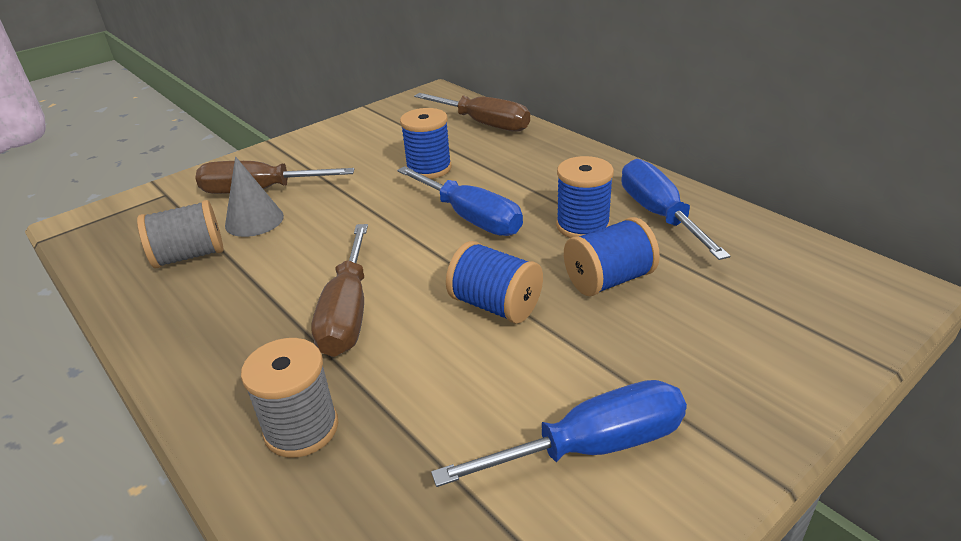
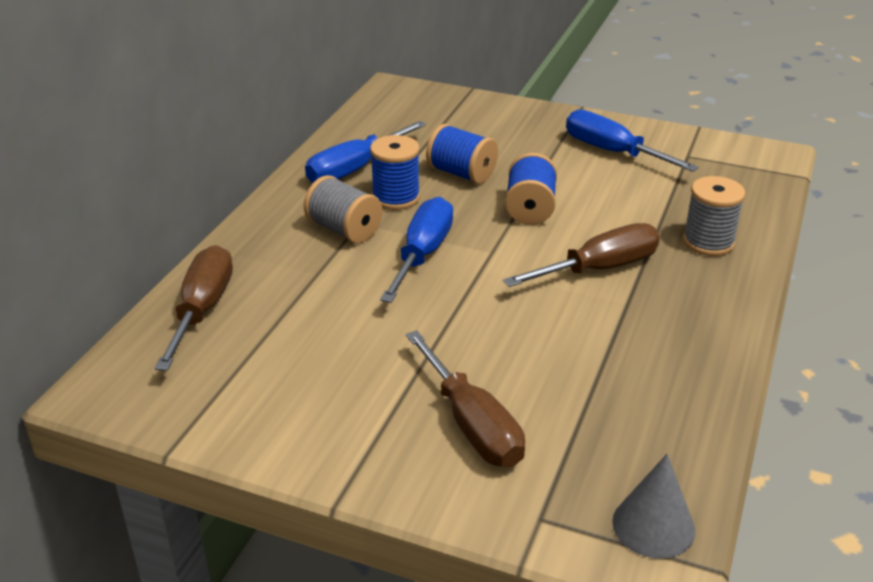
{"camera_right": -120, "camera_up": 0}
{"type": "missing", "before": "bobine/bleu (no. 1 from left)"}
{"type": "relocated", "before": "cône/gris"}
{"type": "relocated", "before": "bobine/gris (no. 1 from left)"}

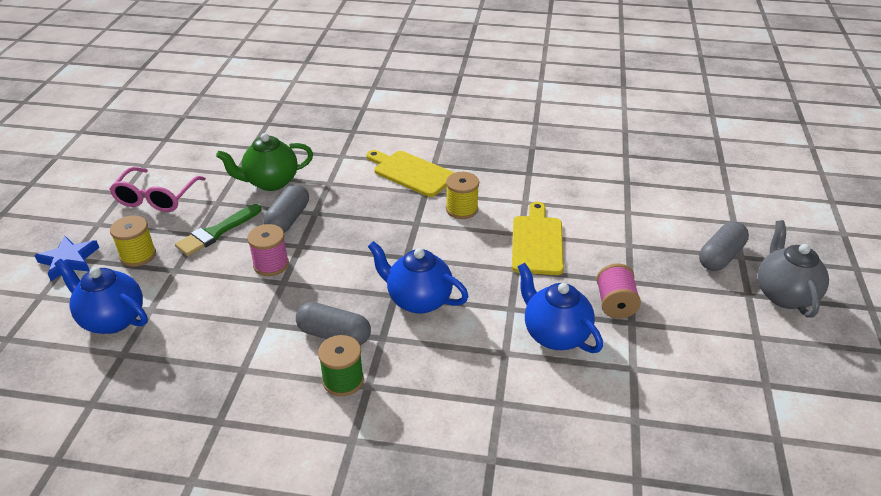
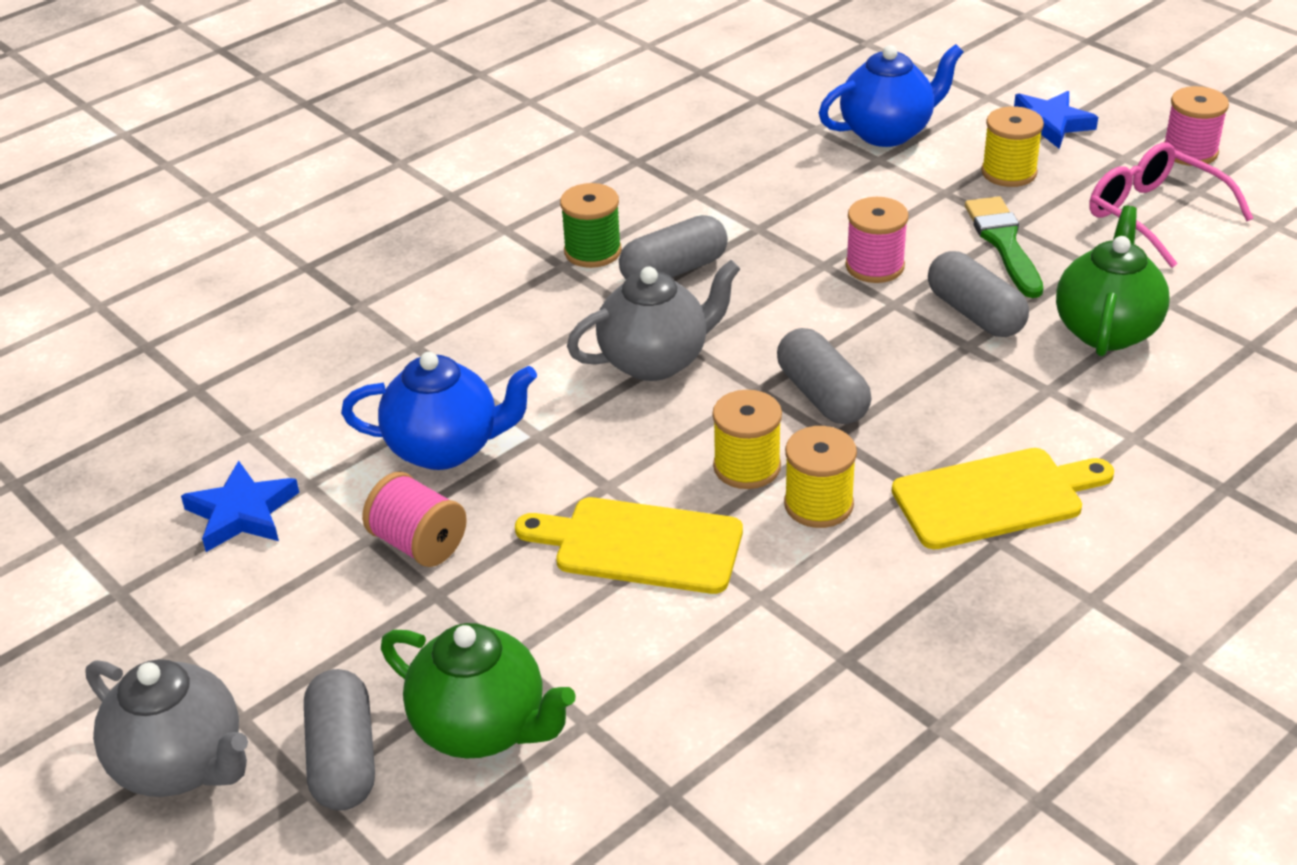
{"camera_right": 130, "camera_up": 0}
{"type": "spun", "before": "planche à découper/jaune (no. 2 from left in the first image)", "turn": 150}
{"type": "colour", "before": "théière/bleu (no. 2 from left)", "after": "théière/gris (no. 2 from left)"}
{"type": "appeared", "after": "bobine/rose (no. 3 from left)"}
{"type": "appeared", "after": "gélule/gris (no. 3 from left)"}
{"type": "appeared", "after": "bobine/jaune (no. 1 from left)"}
{"type": "appeared", "after": "étoile/bleu (no. 1 from left)"}
{"type": "appeared", "after": "théière/vert (no. 1 from left)"}

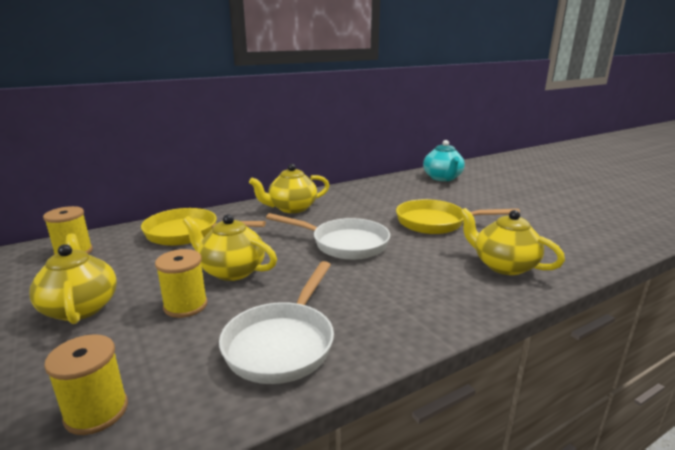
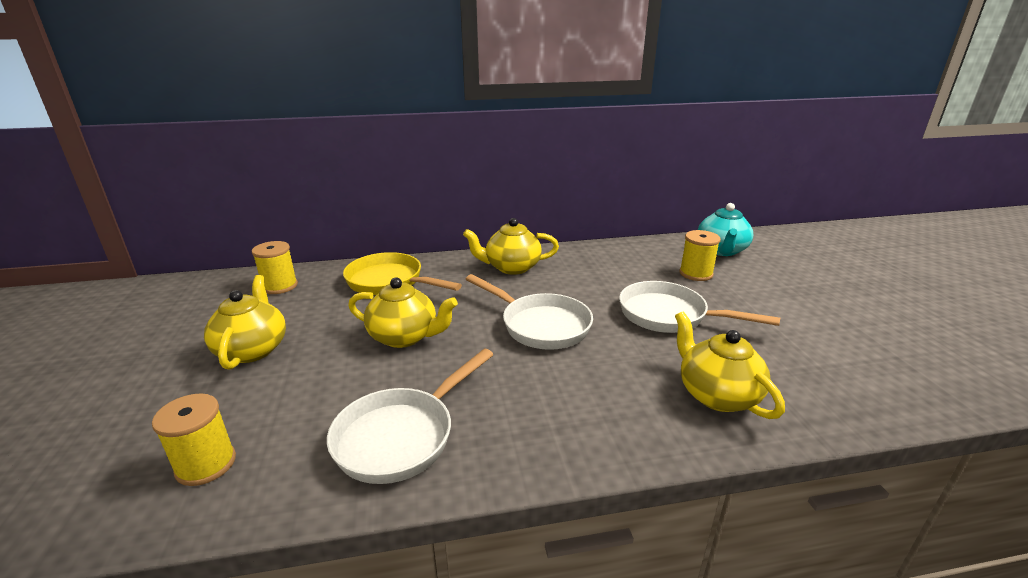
{"camera_right": 20, "camera_up": 5}
{"type": "colour", "before": "poêle/jaune (no. 2 from left)", "after": "poêle/blanc (no. 3 from left)"}
{"type": "spun", "before": "théière/jaune (no. 2 from left)", "turn": 150}
{"type": "relocated", "before": "bobine/jaune (no. 3 from left)"}

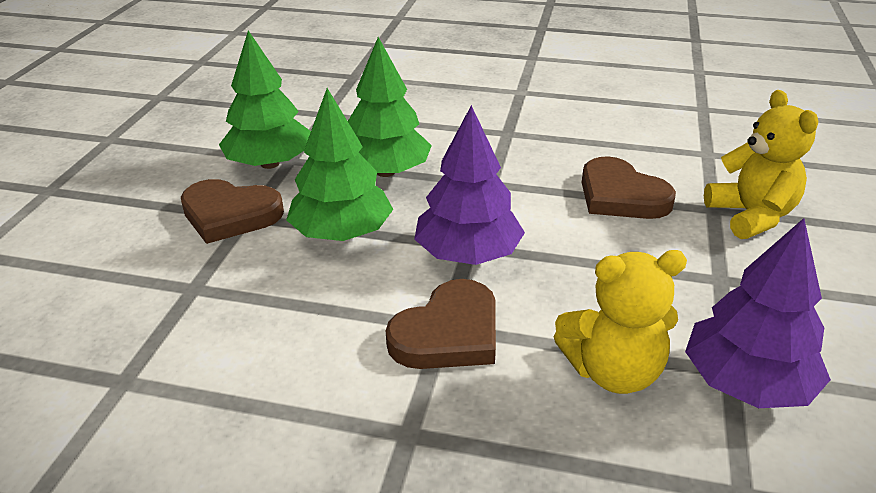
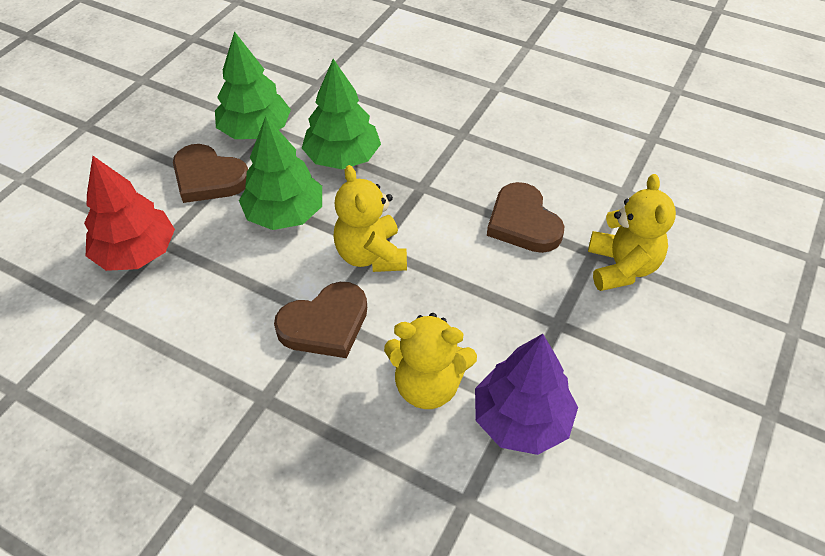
{"camera_right": 15, "camera_up": 15}
{"type": "exchanged", "before": "arbre/violet (no. 1 from left)", "after": "ours en peluche/jaune (no. 1 from left)"}
{"type": "appeared", "after": "arbre/rouge"}

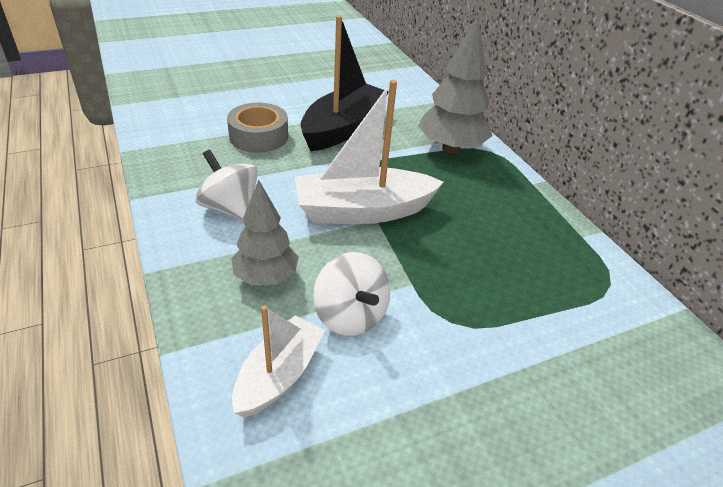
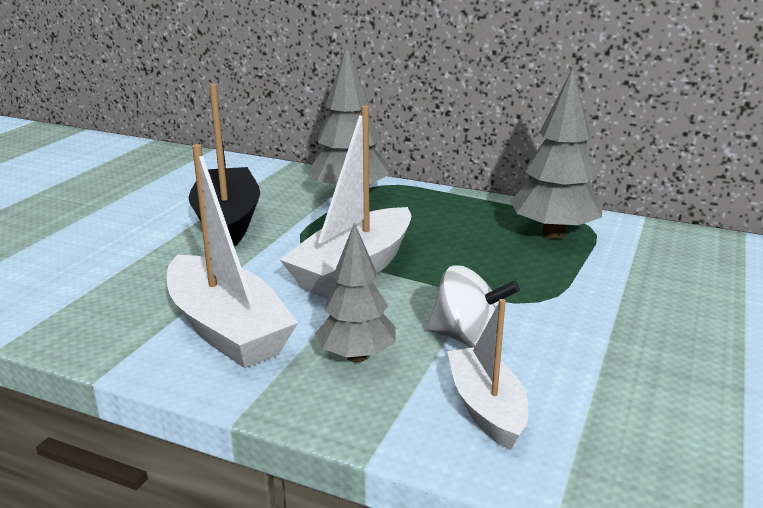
{"camera_right": -40, "camera_up": -15}
{"type": "missing", "before": "ruban adhésif/gris"}
{"type": "exchanged", "before": "toupie/blanc (no. 1 from left)", "after": "bateau/blanc (no. 1 from left)"}
{"type": "appeared", "after": "arbre/gris (no. 3 from left)"}

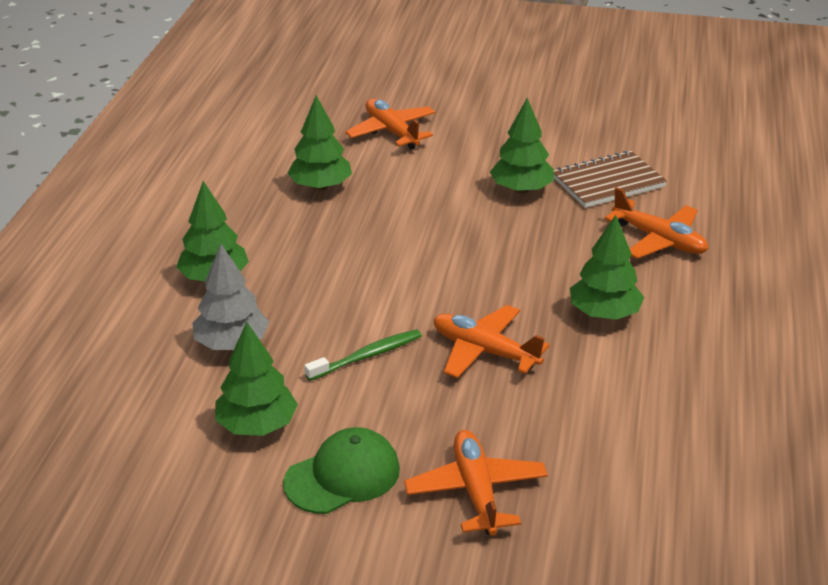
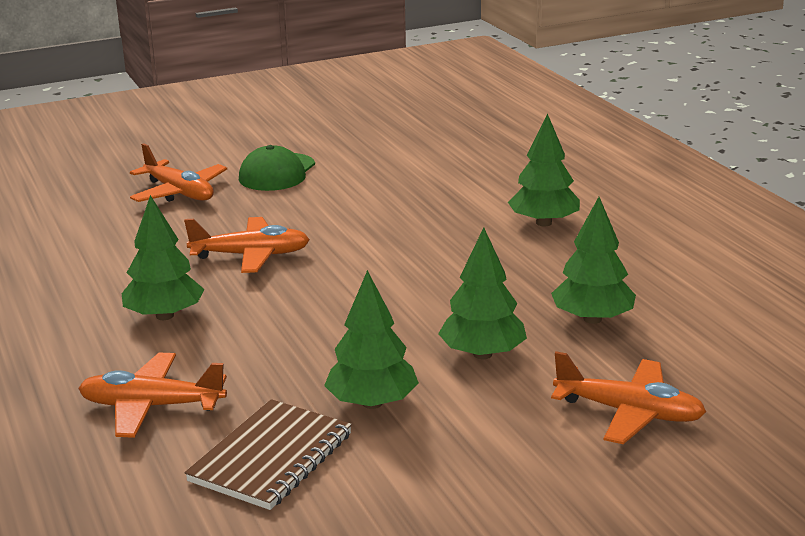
{"camera_right": 145, "camera_up": -10}
{"type": "missing", "before": "arbre/gris"}
{"type": "relocated", "before": "arbre/vert (no. 2 from left in the first image)", "after": "arbre/vert (no. 3 from left)"}
{"type": "missing", "before": "brosse à dents/vert"}

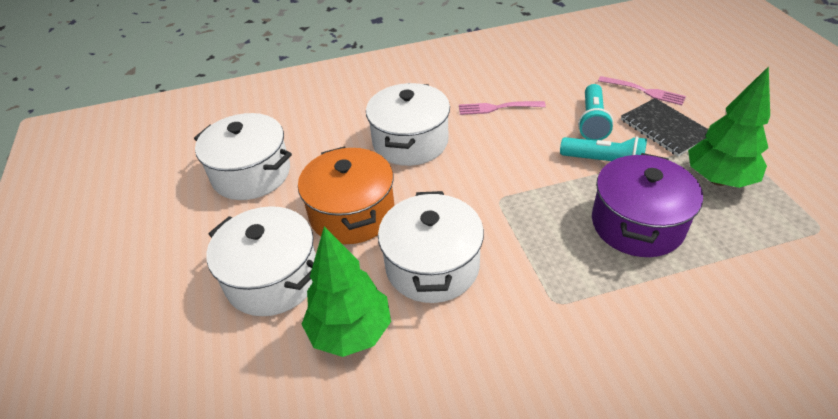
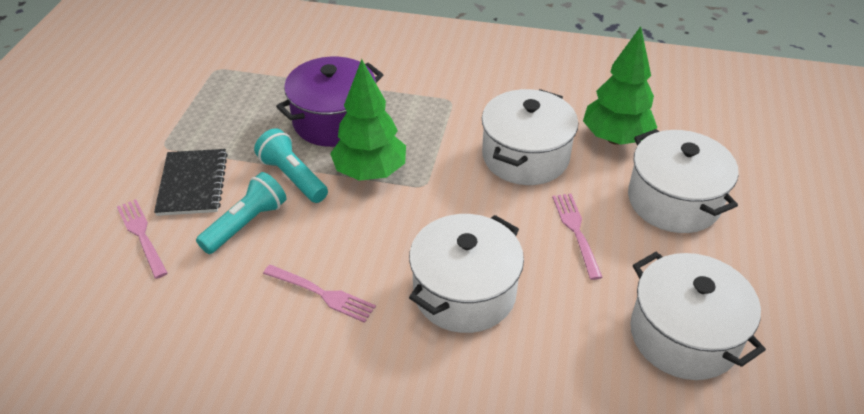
{"camera_right": -155, "camera_up": 0}
{"type": "relocated", "before": "arbre/vert (no. 2 from left in the first image)", "after": "arbre/vert (no. 1 from left)"}
{"type": "exchanged", "before": "marmite/orange", "after": "fourchette/rose (no. 3 from left)"}

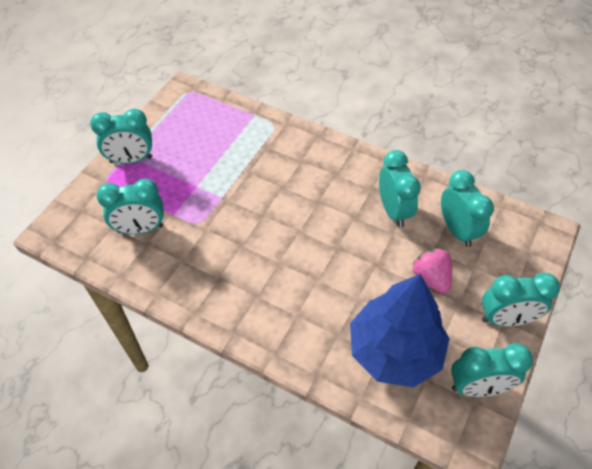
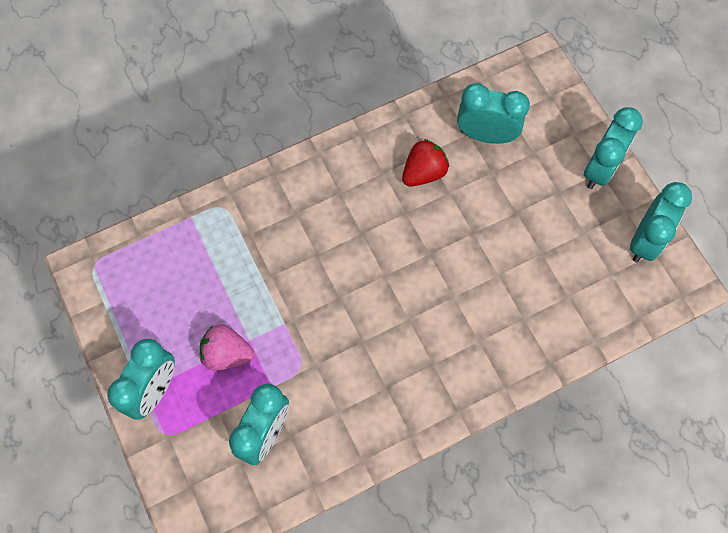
{"camera_right": -55, "camera_up": 15}
{"type": "exchanged", "before": "réveil/turquoise (no. 3 from left)", "after": "fraise/rouge"}
{"type": "relocated", "before": "fraise/rose"}
{"type": "missing", "before": "arbre/bleu"}

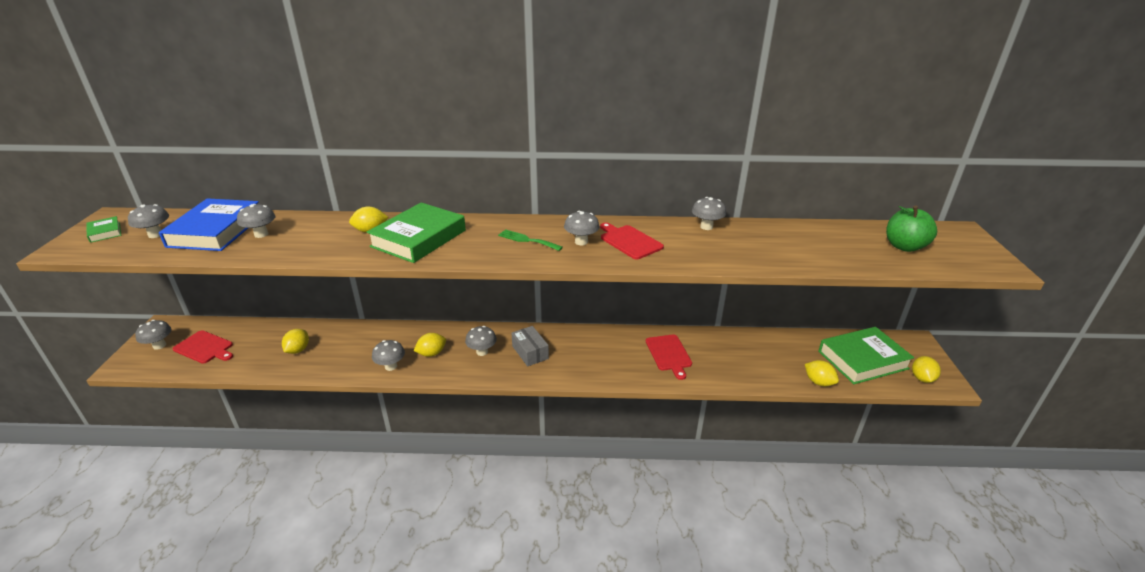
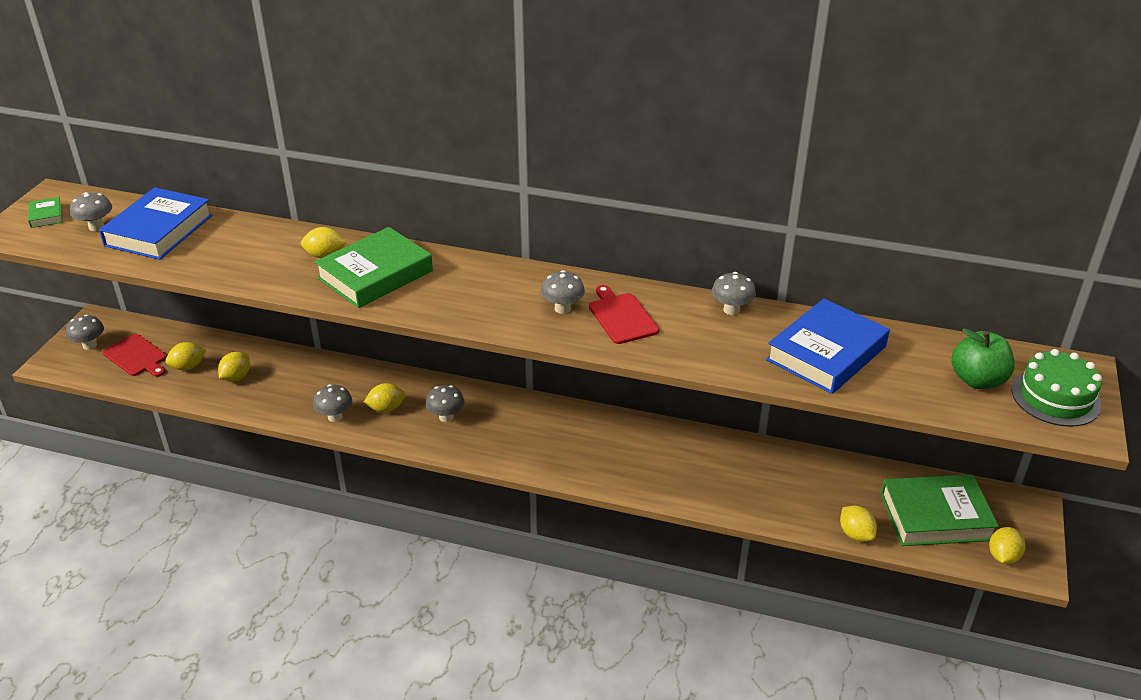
{"camera_right": 15, "camera_up": 5}
{"type": "missing", "before": "champignon/gris (no. 3 from left)"}
{"type": "missing", "before": "fourchette/vert"}
{"type": "missing", "before": "boîte/gris"}
{"type": "missing", "before": "planche à découper/rouge (no. 3 from left)"}
{"type": "appeared", "after": "livre/bleu (no. 2 from left)"}
{"type": "appeared", "after": "citron/jaune (no. 1 from left)"}
{"type": "appeared", "after": "gâteau/vert"}

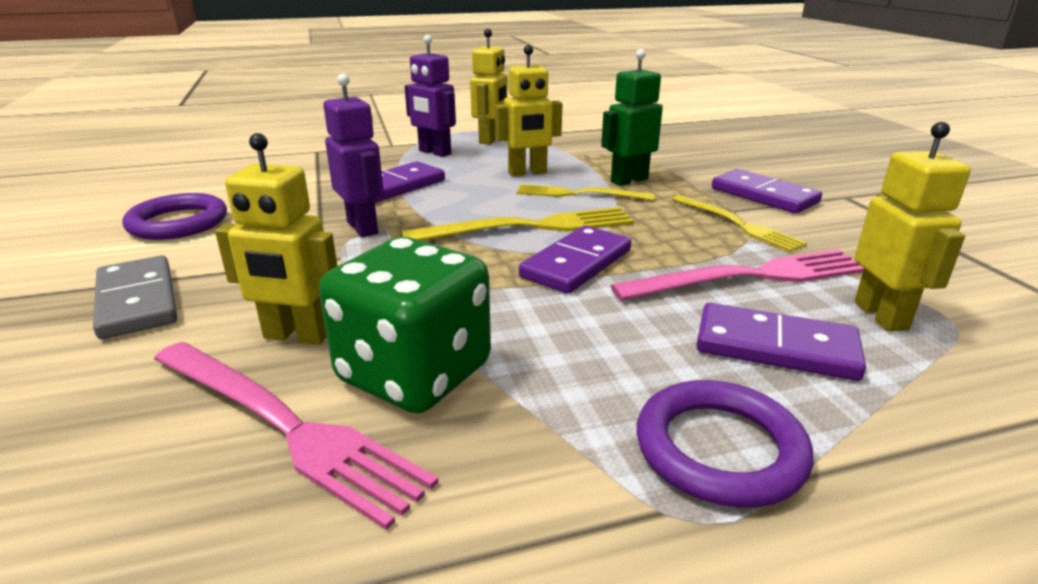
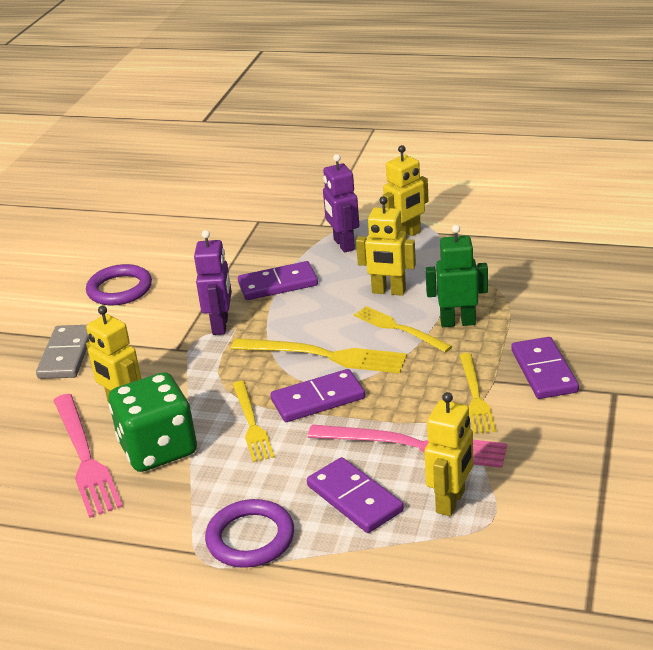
{"camera_right": 35, "camera_up": 5}
{"type": "appeared", "after": "fourchette/jaune (no. 1 from left)"}

